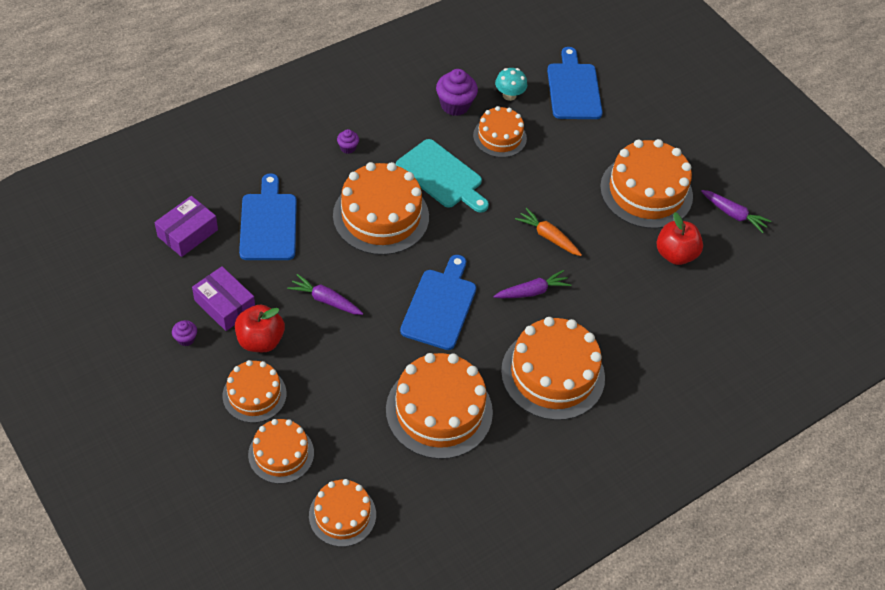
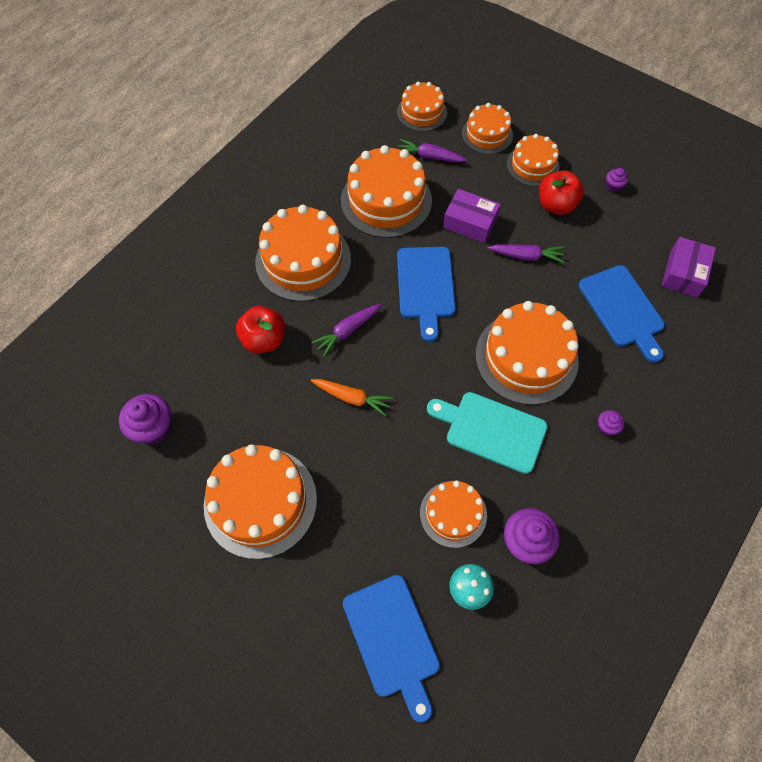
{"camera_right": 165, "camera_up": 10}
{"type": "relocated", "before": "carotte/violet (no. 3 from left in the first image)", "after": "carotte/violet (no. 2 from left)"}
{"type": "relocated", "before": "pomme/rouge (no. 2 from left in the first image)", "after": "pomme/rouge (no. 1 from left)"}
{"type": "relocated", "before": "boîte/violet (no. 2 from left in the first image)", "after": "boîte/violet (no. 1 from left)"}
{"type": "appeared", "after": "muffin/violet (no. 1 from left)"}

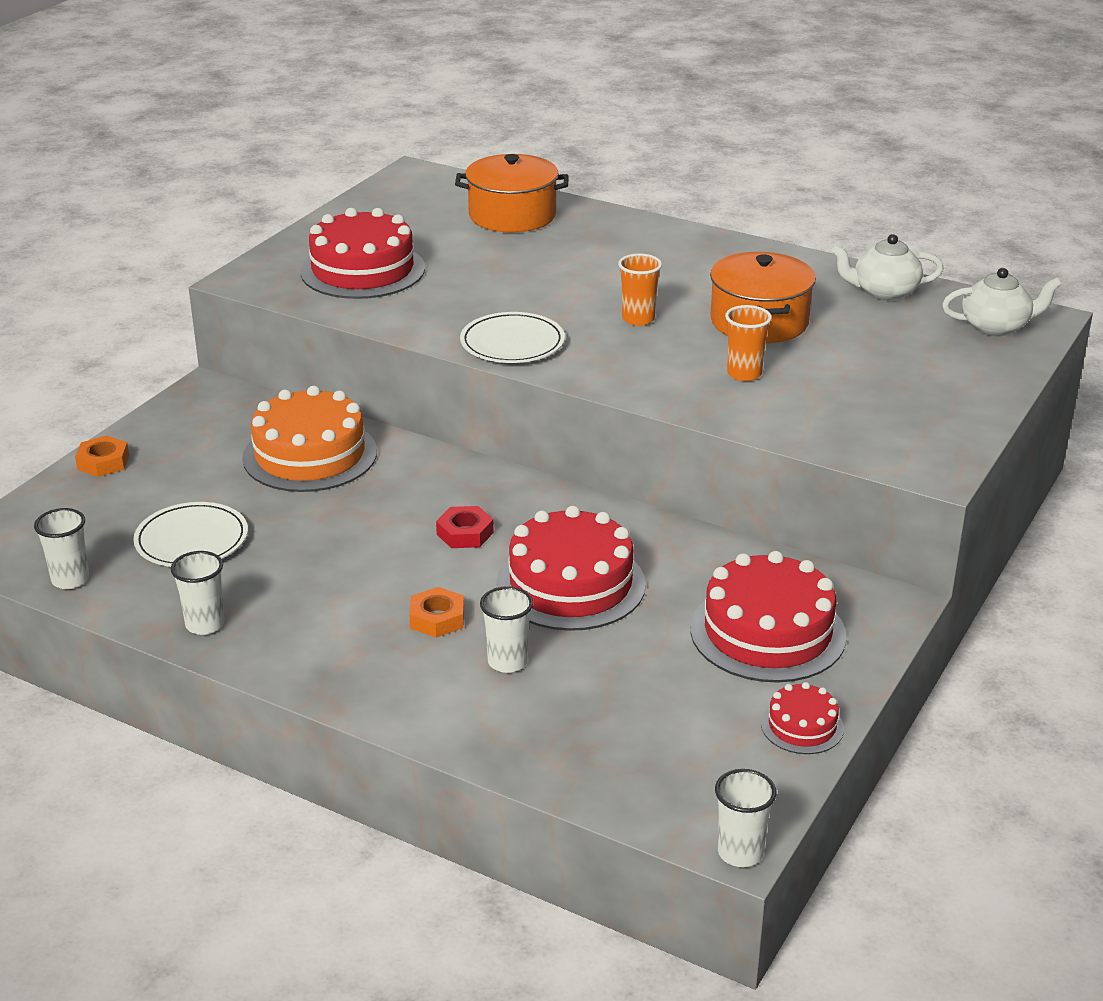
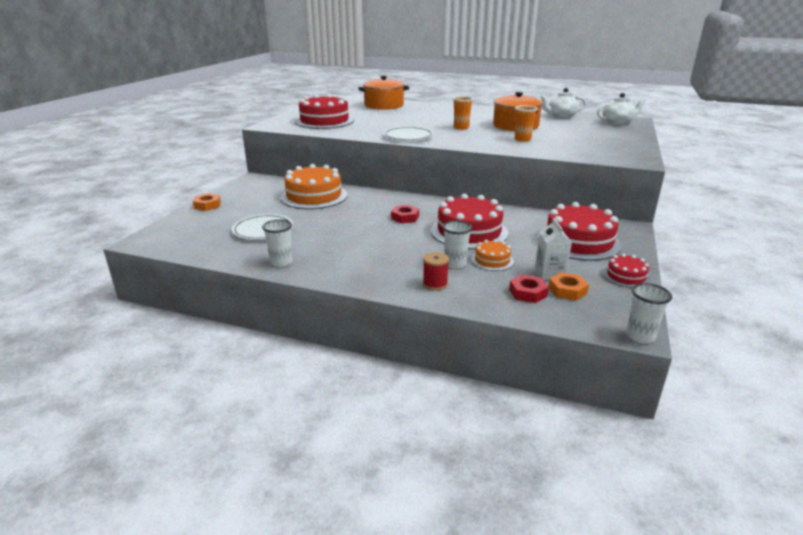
{"camera_right": -10, "camera_up": -5}
{"type": "missing", "before": "gobelet/blanc (no. 1 from left)"}
{"type": "relocated", "before": "écrou/orange (no. 2 from left)"}
{"type": "appeared", "after": "brique de lait/blanc"}
{"type": "appeared", "after": "gâteau/orange (no. 2 from left)"}
{"type": "appeared", "after": "bobine/rouge"}
{"type": "appeared", "after": "écrou/rouge (no. 2 from left)"}

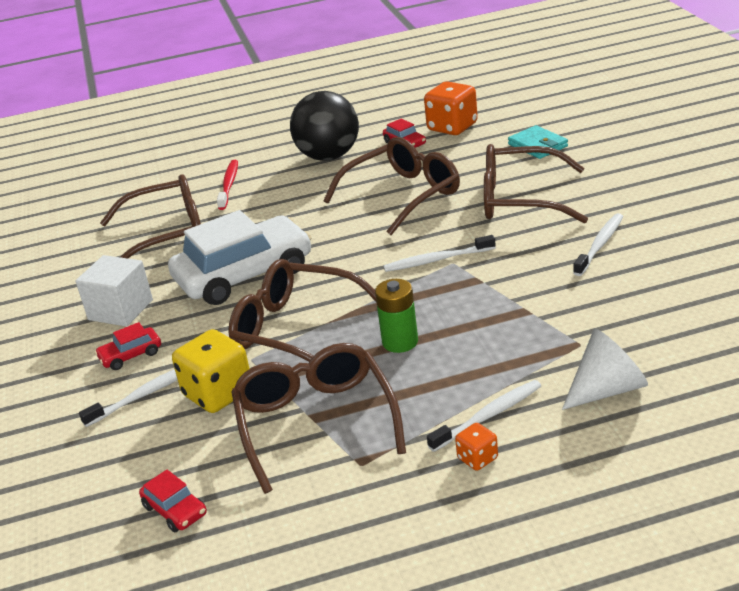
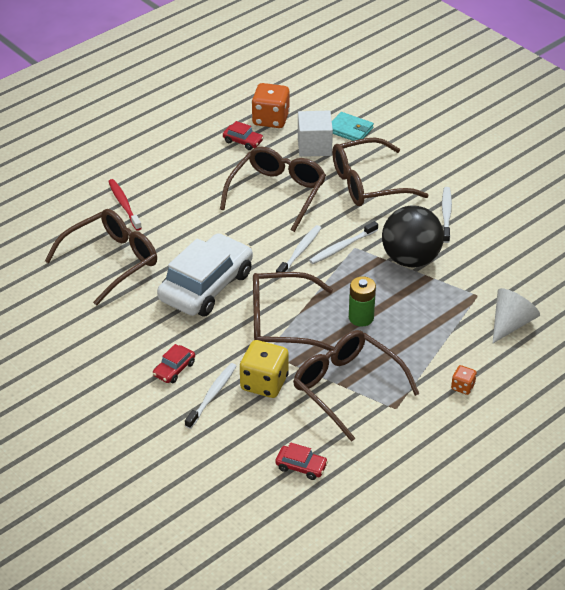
{"camera_right": -30, "camera_up": 10}
{"type": "relocated", "before": "balle/noir"}
{"type": "relocated", "before": "cube/blanc"}
{"type": "relocated", "before": "brosse à dents/blanc (no. 3 from left in the first image)", "after": "brosse à dents/blanc (no. 2 from left)"}

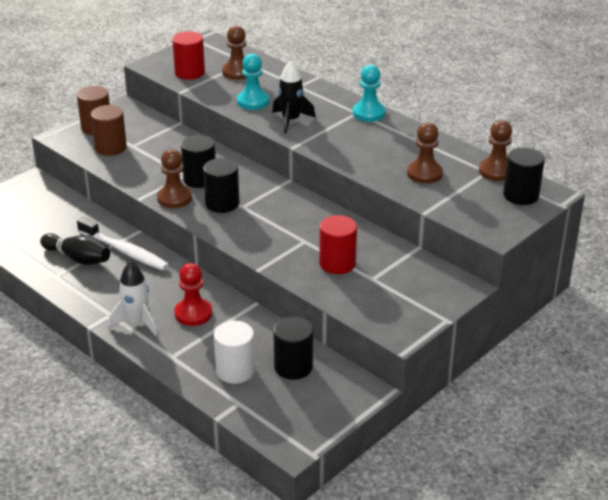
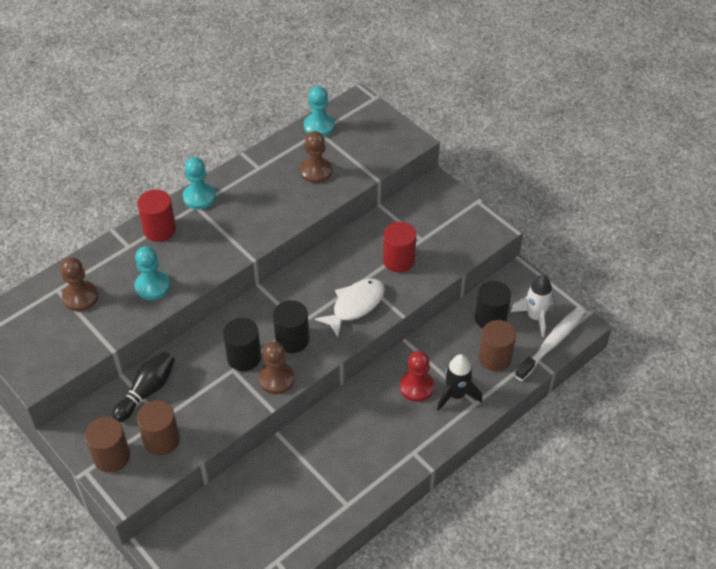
{"camera_right": -85, "camera_up": 15}
{"type": "relocated", "before": "cylindre/rouge (no. 1 from left)"}
{"type": "relocated", "before": "fusée/noir"}
{"type": "colour", "before": "pion/marron (no. 4 from left)", "after": "pion/turquoise (no. 3 from left)"}
{"type": "missing", "before": "cylindre/noir (no. 4 from left)"}
{"type": "relocated", "before": "brosse à dents/blanc"}
{"type": "relocated", "before": "quille/noir"}
{"type": "relocated", "before": "fusée/blanc"}
{"type": "colour", "before": "cylindre/blanc", "after": "cylindre/marron (no. 3 from left)"}
{"type": "appeared", "after": "poisson/blanc"}

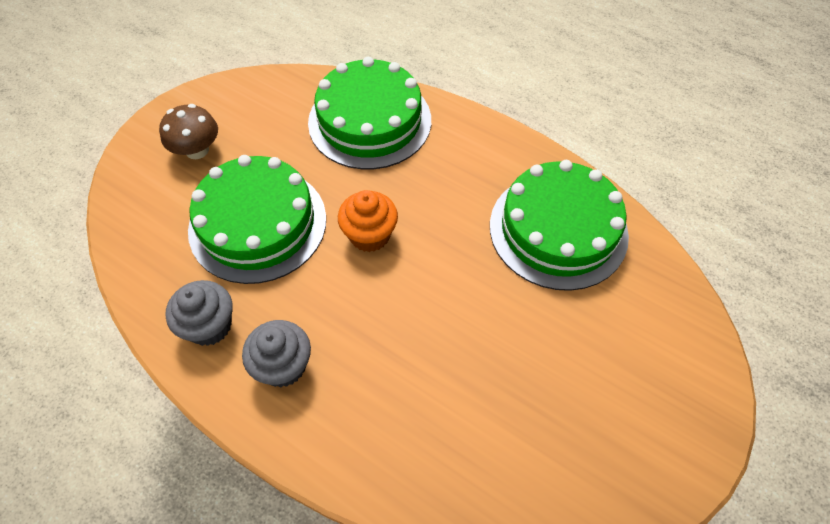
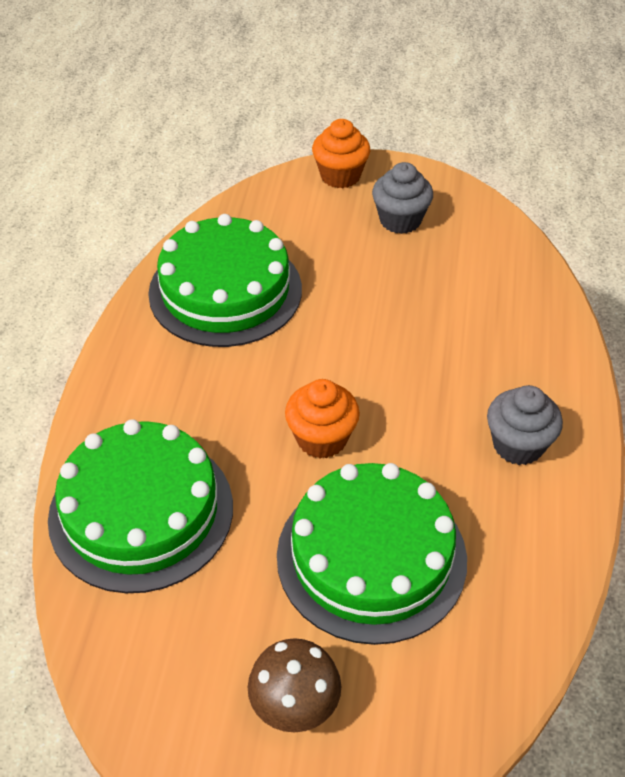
{"camera_right": -115, "camera_up": -10}
{"type": "relocated", "before": "muffin/gris (no. 1 from left)"}
{"type": "appeared", "after": "muffin/orange (no. 2 from left)"}

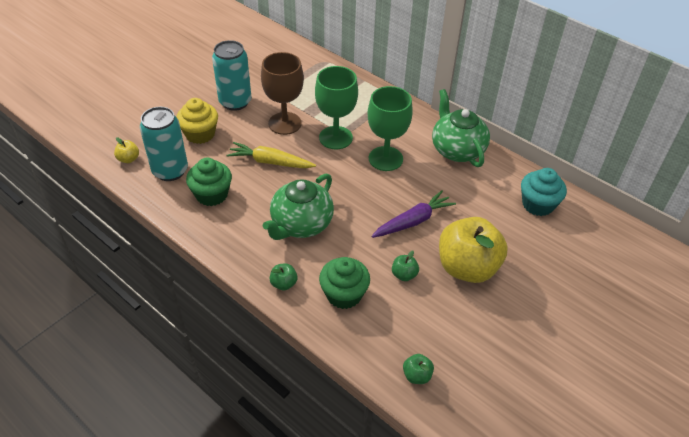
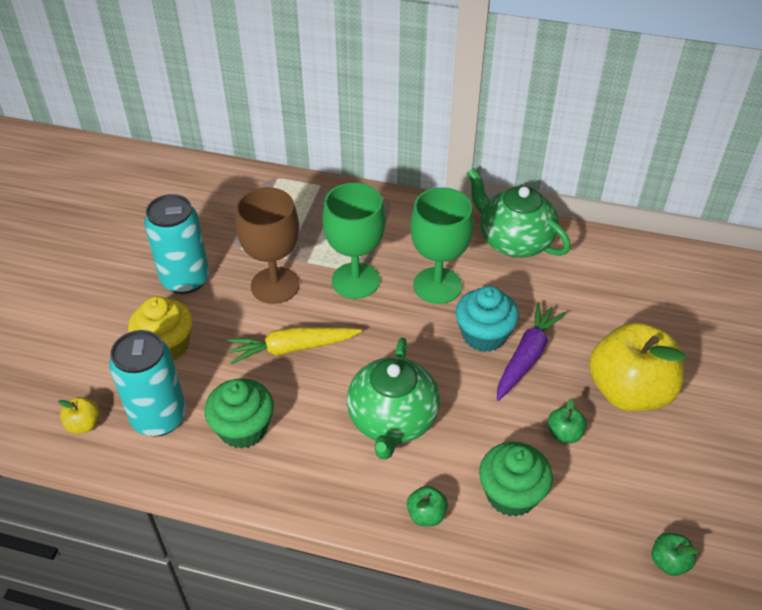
{"camera_right": -25, "camera_up": 0}
{"type": "relocated", "before": "muffin/turquoise"}

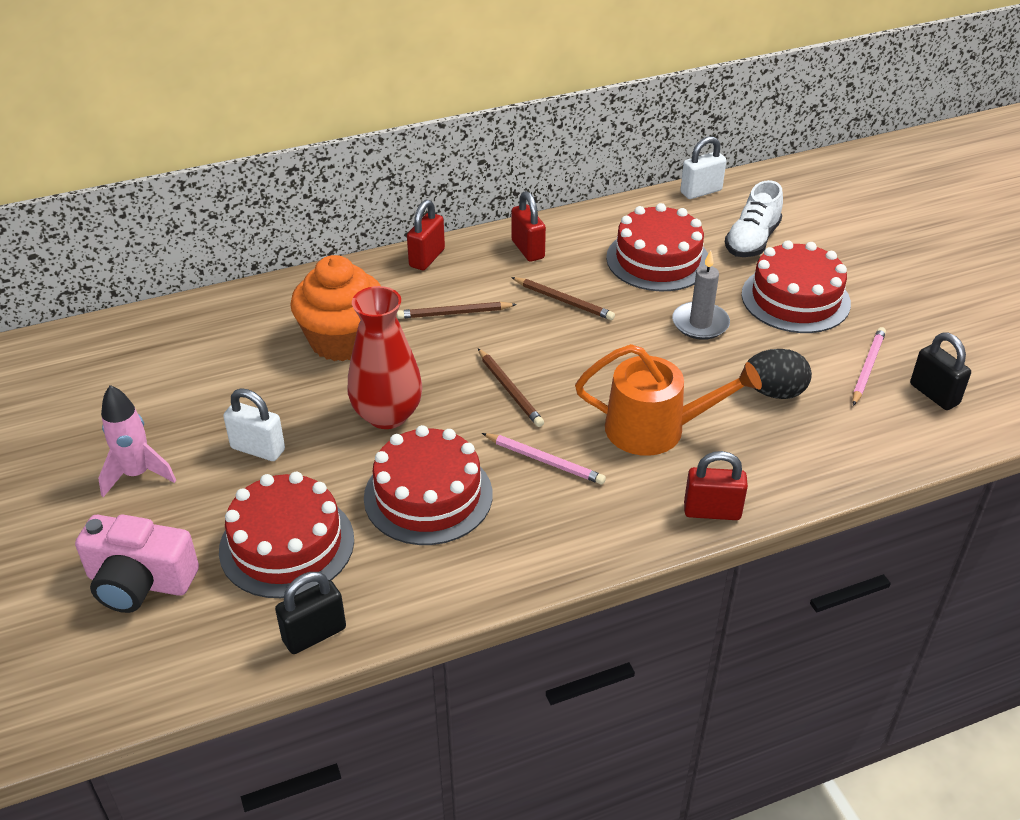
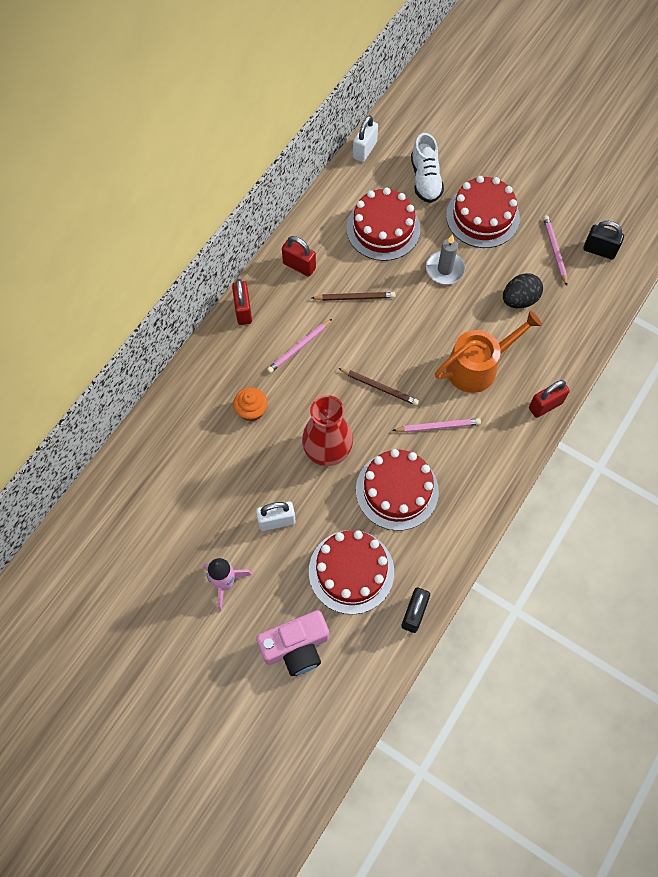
{"camera_right": -35, "camera_up": 25}
{"type": "size", "before": "muffin/orange", "scale": 0.51}
{"type": "colour", "before": "crayon/marron (no. 1 from left)", "after": "crayon/rose (no. 1 from left)"}

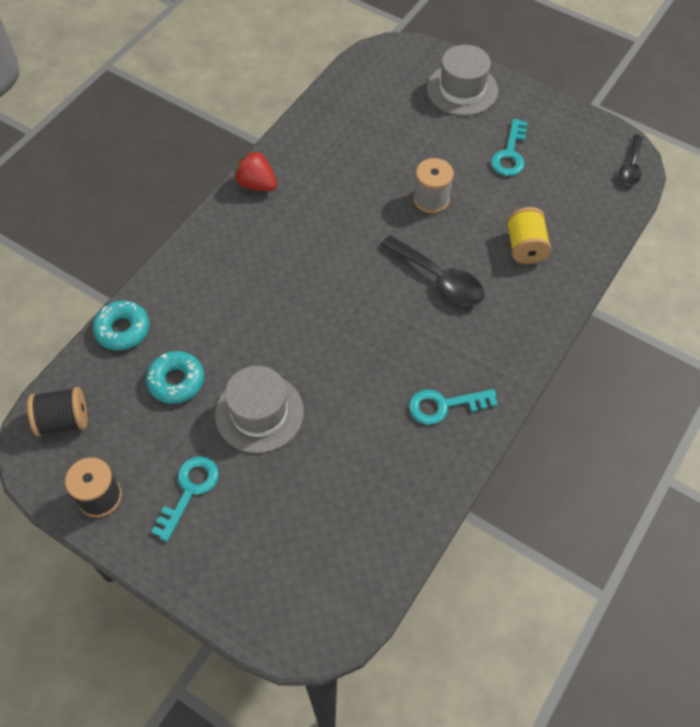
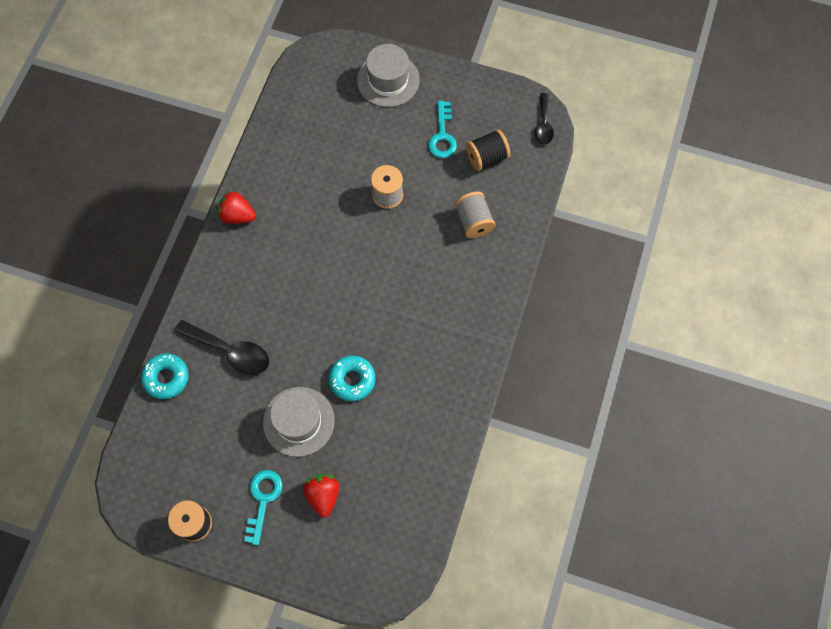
{"camera_right": -15, "camera_up": 10}
{"type": "colour", "before": "bobine/jaune", "after": "bobine/gris (no. 2 from left)"}
{"type": "relocated", "before": "cuillère/noir (no. 1 from left)"}
{"type": "relocated", "before": "beignet/turquoise (no. 2 from left)"}
{"type": "relocated", "before": "bobine/noir (no. 1 from left in the first image)", "after": "bobine/noir (no. 2 from left)"}
{"type": "missing", "before": "clé/turquoise (no. 2 from left)"}
{"type": "appeared", "after": "fraise/rouge (no. 2 from left)"}

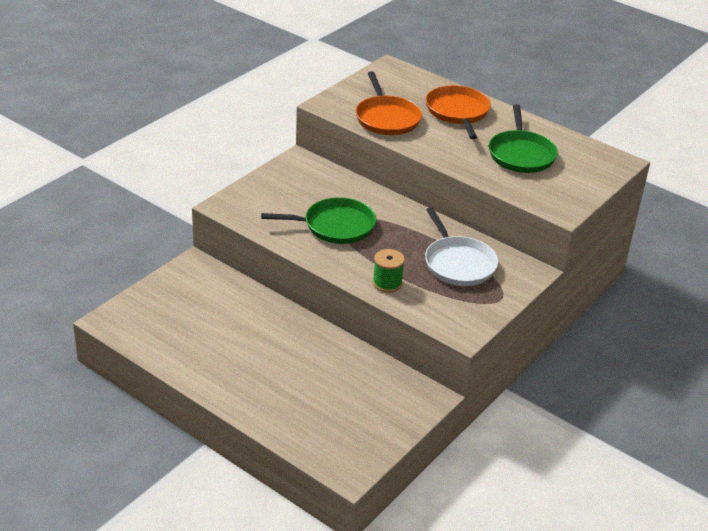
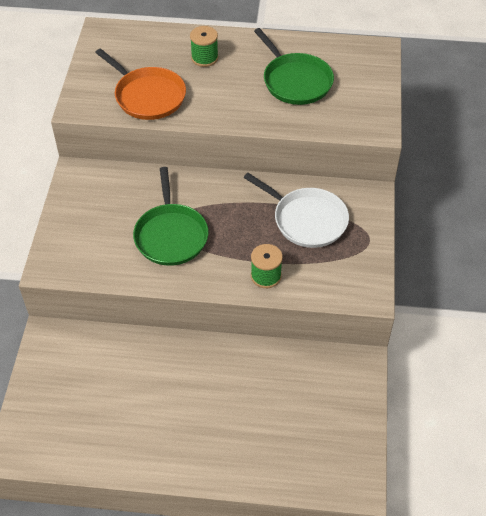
{"camera_right": -30, "camera_up": 15}
{"type": "exchanged", "before": "poêle/orange (no. 2 from left)", "after": "bobine/vert (no. 1 from left)"}
{"type": "spun", "before": "poêle/vert (no. 1 from left)", "turn": 120}

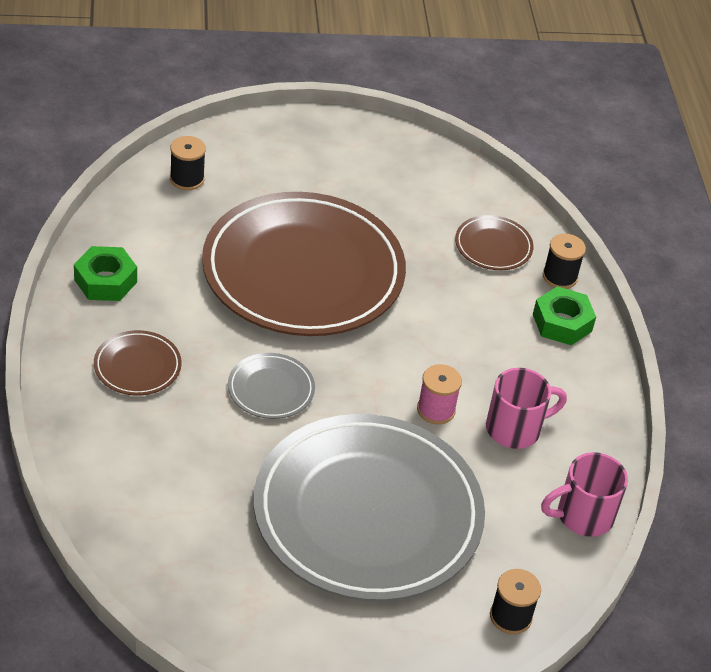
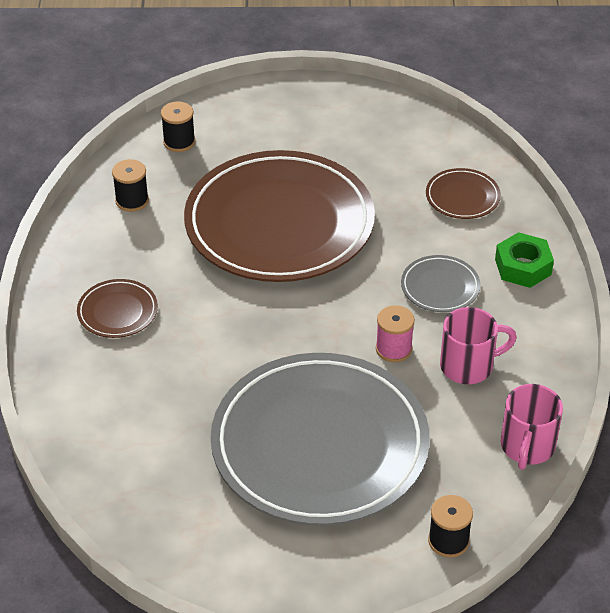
{"camera_right": 10, "camera_up": 0}
{"type": "relocated", "before": "bobine/noir (no. 3 from left in the first image)", "after": "bobine/noir (no. 1 from left)"}
{"type": "missing", "before": "écrou/vert (no. 1 from left)"}
{"type": "relocated", "before": "assiette/gris (no. 1 from left in the first image)", "after": "assiette/gris (no. 2 from left)"}
{"type": "spun", "before": "tasse/rose (no. 2 from left)", "turn": -60}

